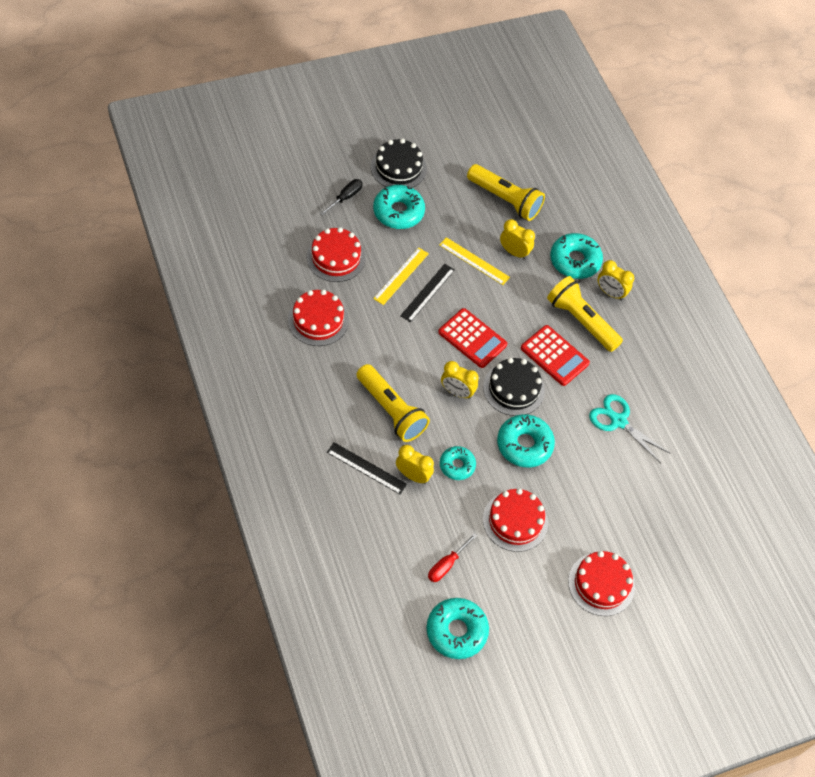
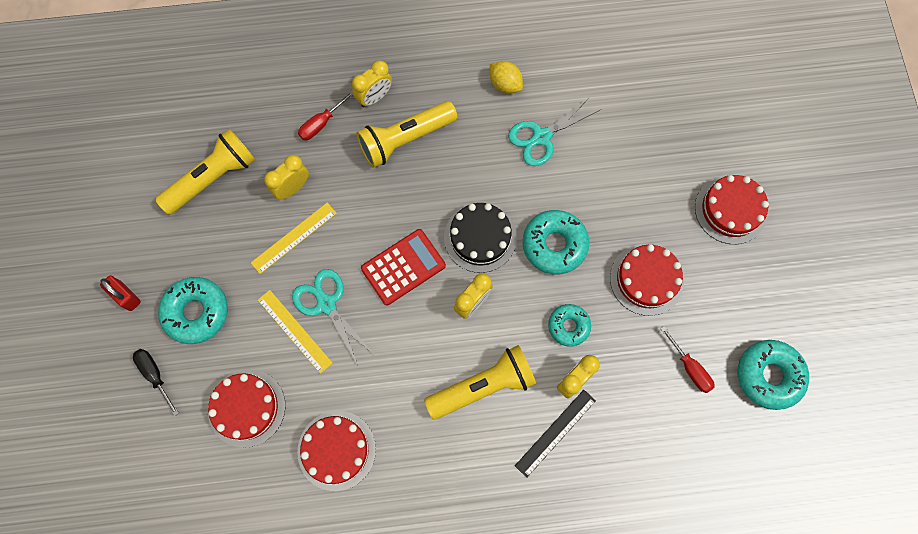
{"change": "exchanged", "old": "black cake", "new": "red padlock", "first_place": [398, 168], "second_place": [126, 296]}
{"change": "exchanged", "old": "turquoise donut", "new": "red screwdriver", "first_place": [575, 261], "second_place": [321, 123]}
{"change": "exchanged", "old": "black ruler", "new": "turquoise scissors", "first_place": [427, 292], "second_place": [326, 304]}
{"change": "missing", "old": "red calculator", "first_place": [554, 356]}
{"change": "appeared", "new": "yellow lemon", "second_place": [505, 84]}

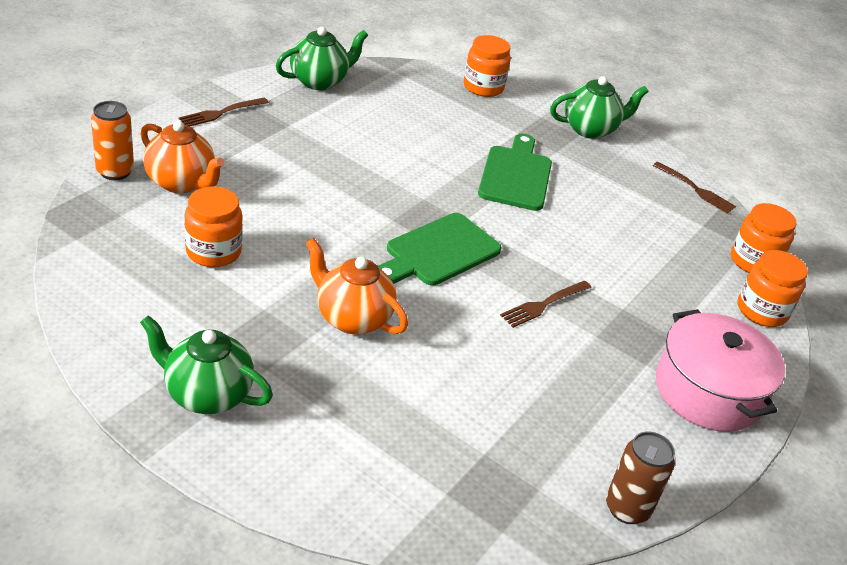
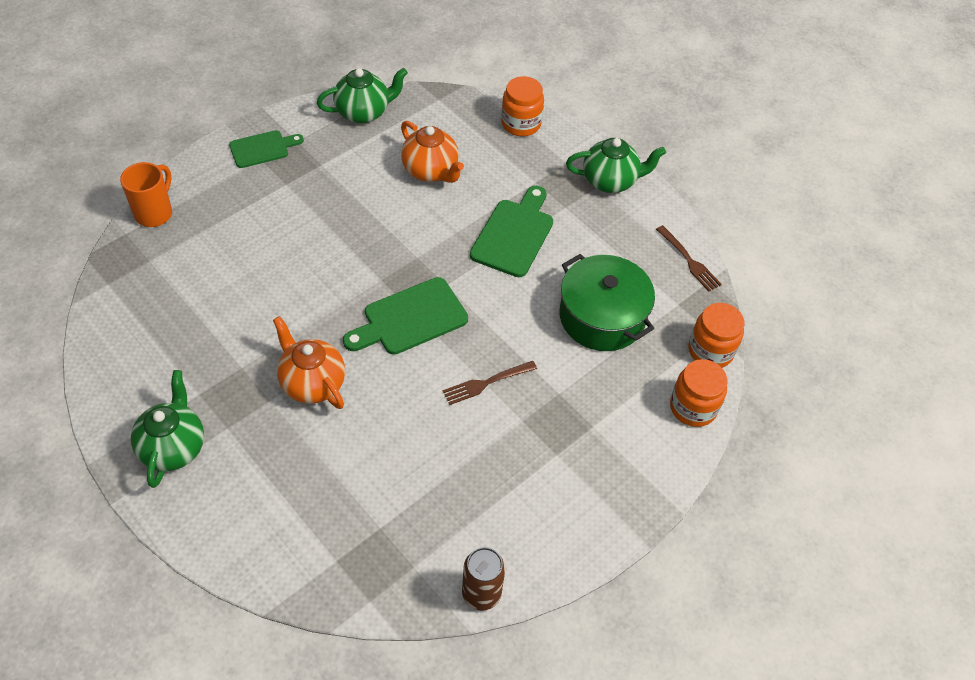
{"change": "exchanged", "old": "brown fork", "new": "green cutting board", "first_place": [221, 113], "second_place": [262, 148]}
{"change": "exchanged", "old": "orange can", "new": "orange mug", "first_place": [115, 172], "second_place": [155, 213]}
{"change": "relocated", "old": "orange teapot", "first_place": [181, 183], "second_place": [431, 171]}
{"change": "missing", "old": "orange jar", "first_place": [213, 252]}
{"change": "missing", "old": "pink pot", "first_place": [708, 391]}
{"change": "spun", "old": "green teapot", "first_place": [207, 394], "second_place": [173, 447], "degrees": 60}
{"change": "appeared", "new": "green pot", "second_place": [602, 317]}

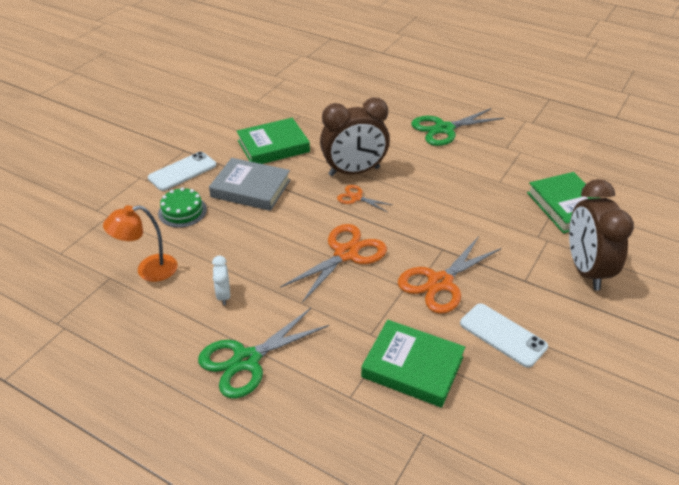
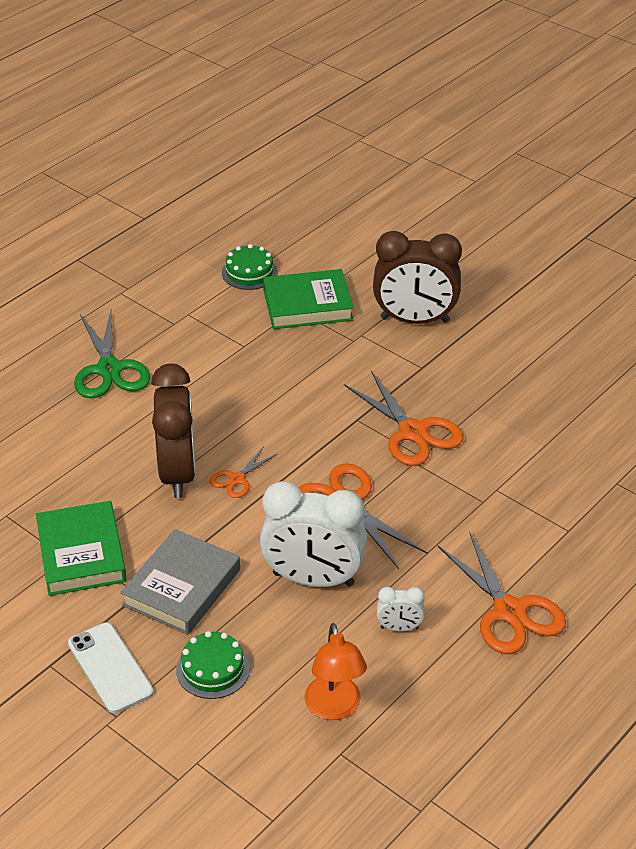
{"change": "missing", "old": "white phone", "first_place": [502, 335]}
{"change": "colour", "old": "green scissors", "new": "orange scissors", "first_place": [246, 360], "second_place": [509, 611]}
{"change": "missing", "old": "green book", "first_place": [412, 367]}
{"change": "appeared", "new": "green cake", "second_place": [249, 272]}
{"change": "appeared", "new": "white clock", "second_place": [313, 579]}

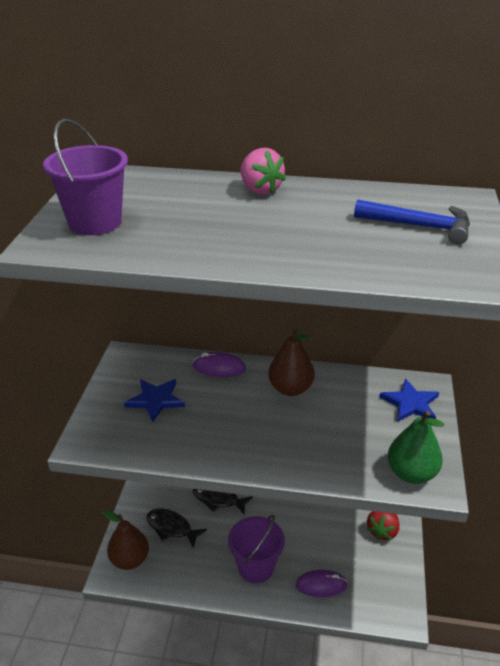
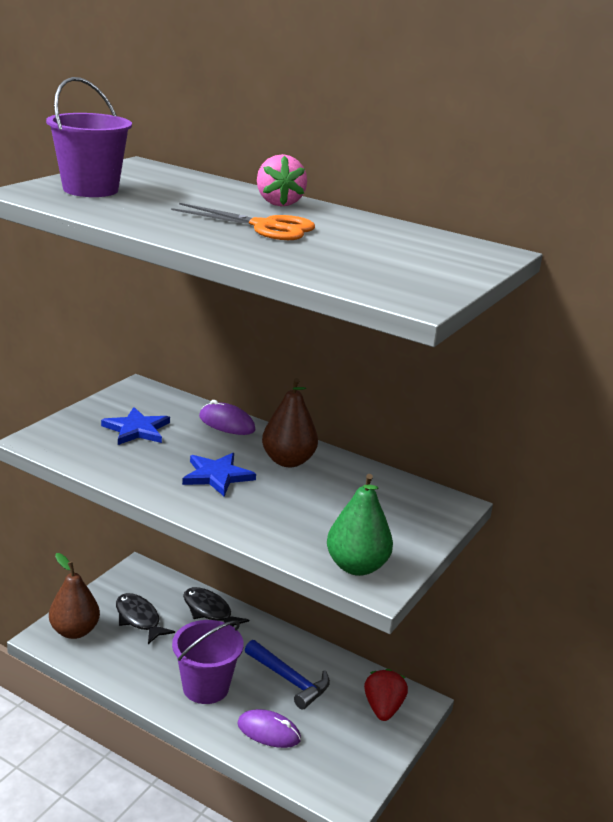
{"change": "relocated", "old": "blue hammer", "first_place": [419, 226], "second_place": [289, 680]}
{"change": "relocated", "old": "blue star", "first_place": [410, 403], "second_place": [217, 476]}
{"change": "spun", "old": "red strawberry", "first_place": [382, 531], "second_place": [383, 708], "degrees": 135}
{"change": "appeared", "new": "orange scissors", "second_place": [265, 227]}

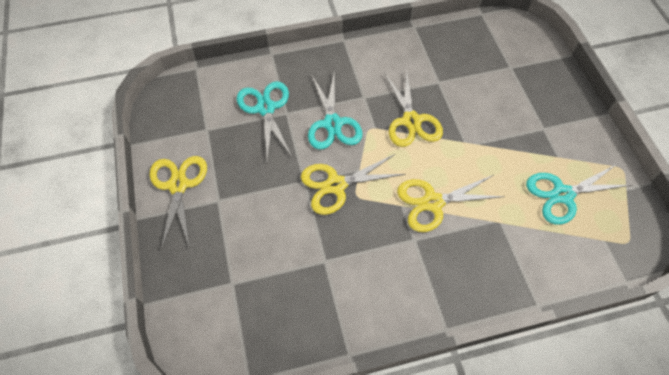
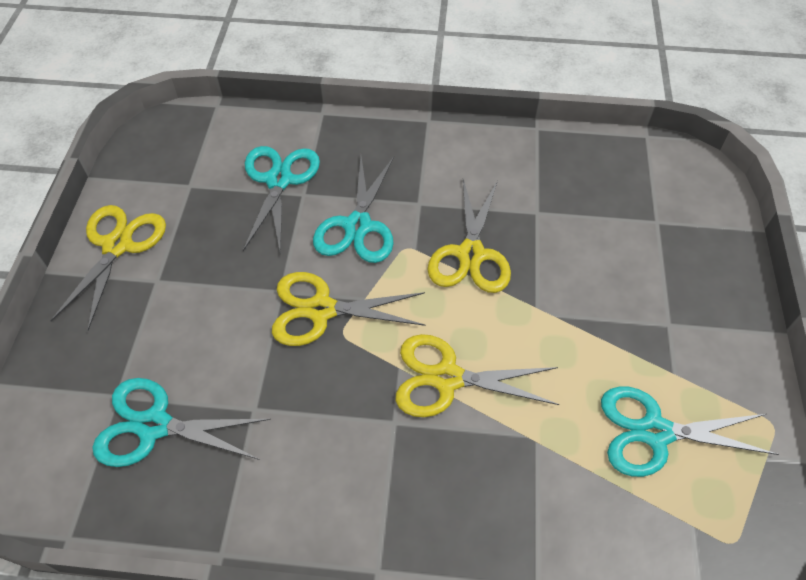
{"change": "appeared", "new": "turquoise scissors", "second_place": [154, 426]}

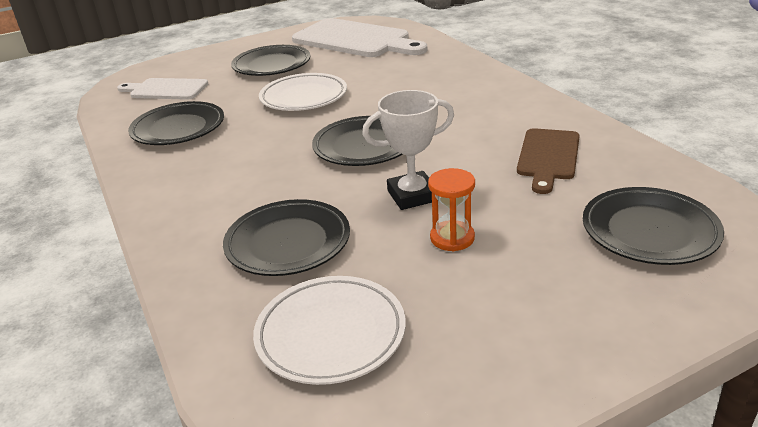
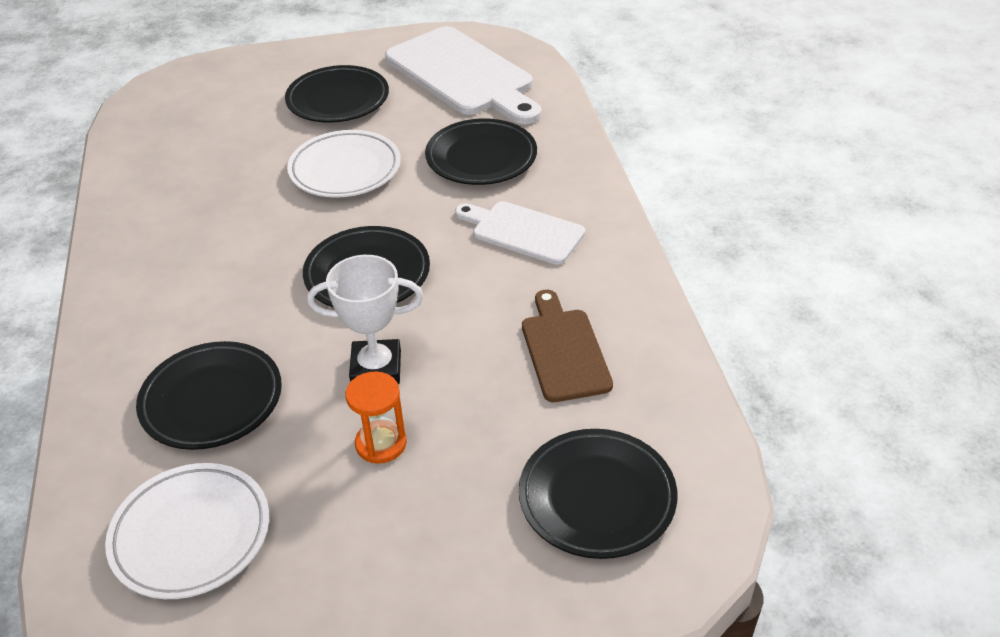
{"change": "relocated", "old": "white cutting board", "first_place": [165, 90], "second_place": [523, 232]}
{"change": "relocated", "old": "black plate", "first_place": [178, 129], "second_place": [481, 158]}
{"change": "spun", "old": "brown cutting board", "first_place": [548, 157], "second_place": [564, 350], "degrees": 135}

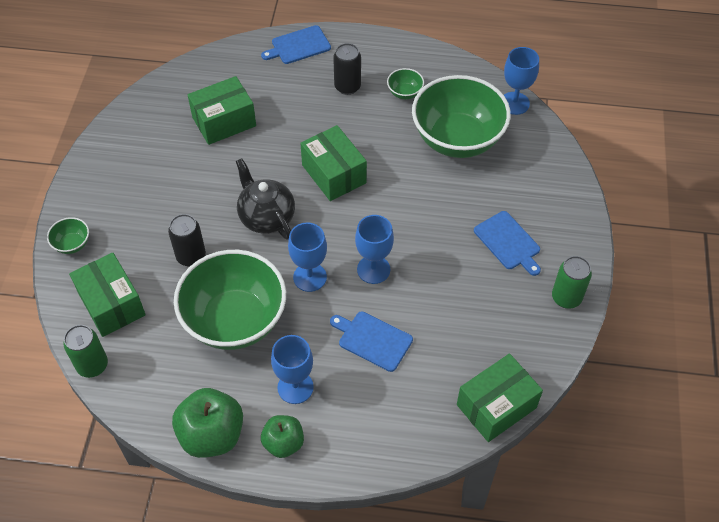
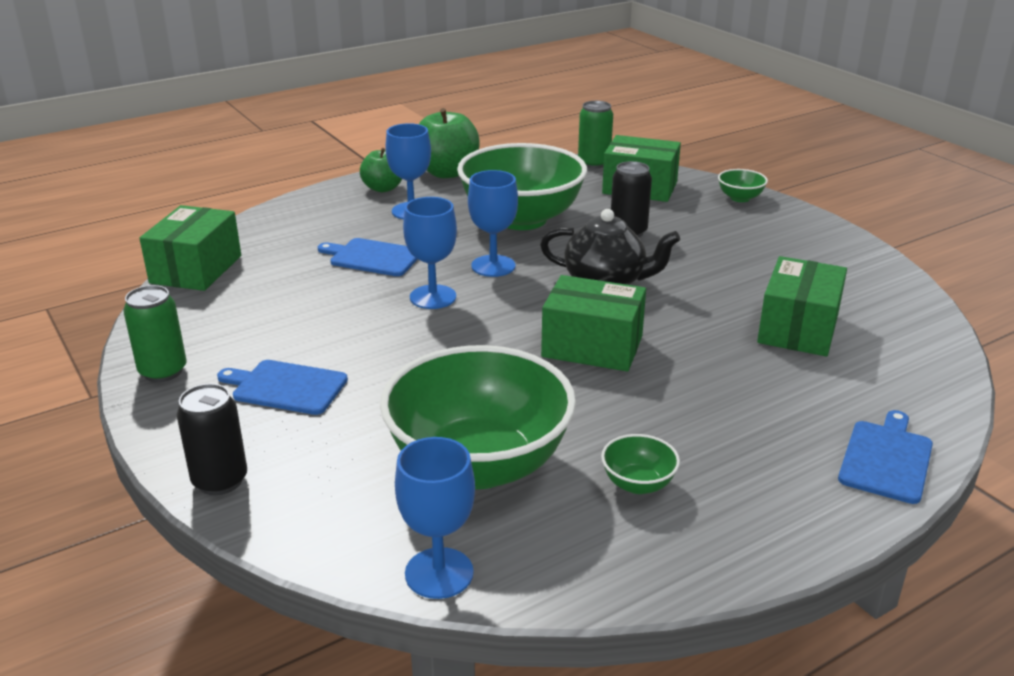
{"change": "relocated", "old": "black can", "first_place": [347, 87], "second_place": [220, 481]}
{"change": "spun", "old": "blue cutting board", "first_place": [372, 340], "second_place": [372, 257], "degrees": -150}

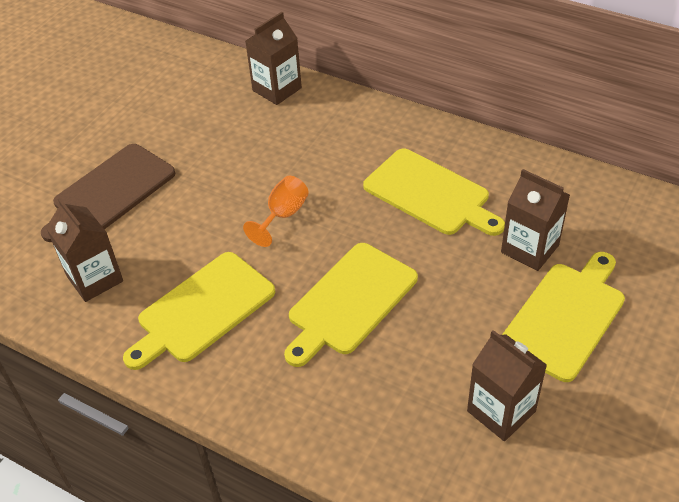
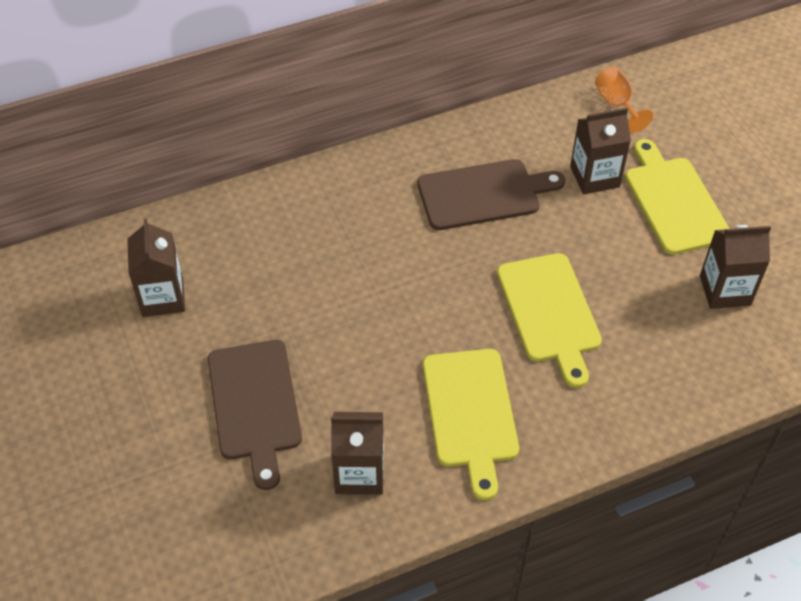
{"change": "relocated", "old": "brown carton", "first_place": [277, 89], "second_place": [163, 297]}
{"change": "colour", "old": "yellow cutting board", "new": "brown cutting board", "first_place": [430, 194], "second_place": [483, 194]}
{"change": "relocated", "old": "orange goblet", "first_place": [283, 215], "second_place": [616, 104]}

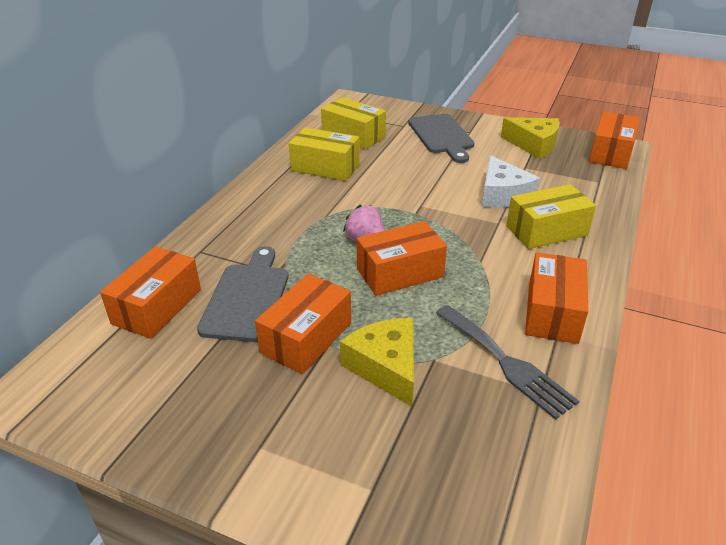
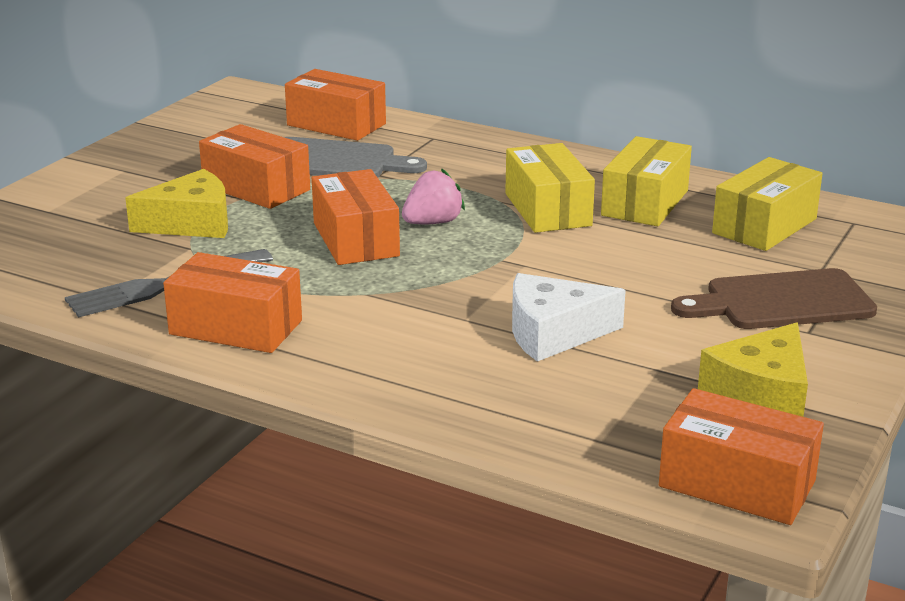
{"change": "colour", "old": "grey cutting board", "new": "brown cutting board", "first_place": [441, 136], "second_place": [781, 301]}
{"change": "relocated", "old": "yellow box", "first_place": [546, 231], "second_place": [547, 209]}

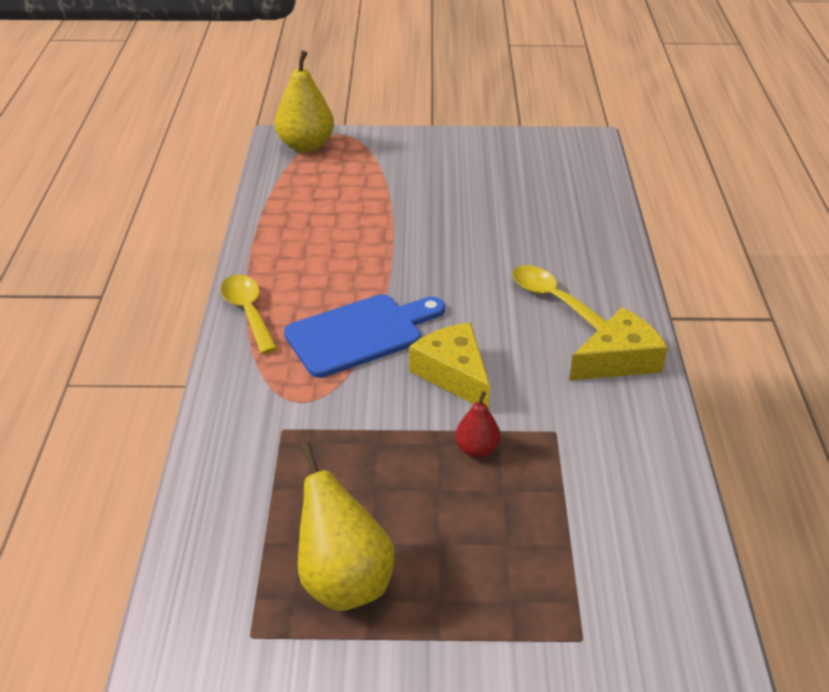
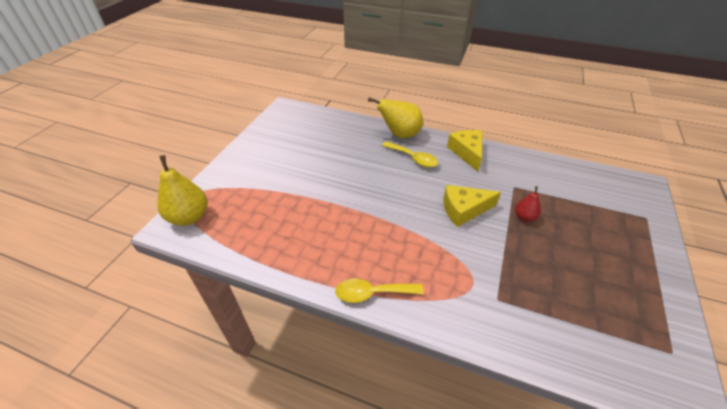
{"change": "spun", "old": "yellow spoon", "first_place": [551, 298], "second_place": [413, 158], "degrees": -120}
{"change": "missing", "old": "blue cutting board", "first_place": [360, 334]}
{"change": "relocated", "old": "yellow pear", "first_place": [344, 581], "second_place": [399, 135]}

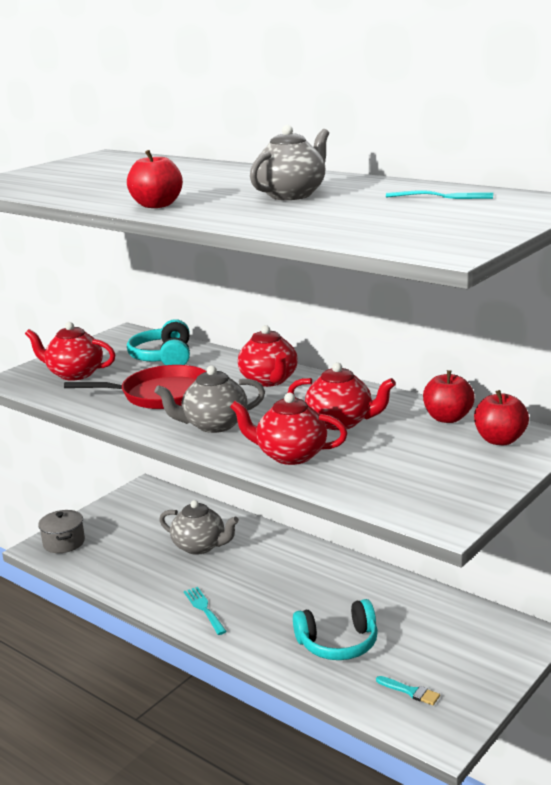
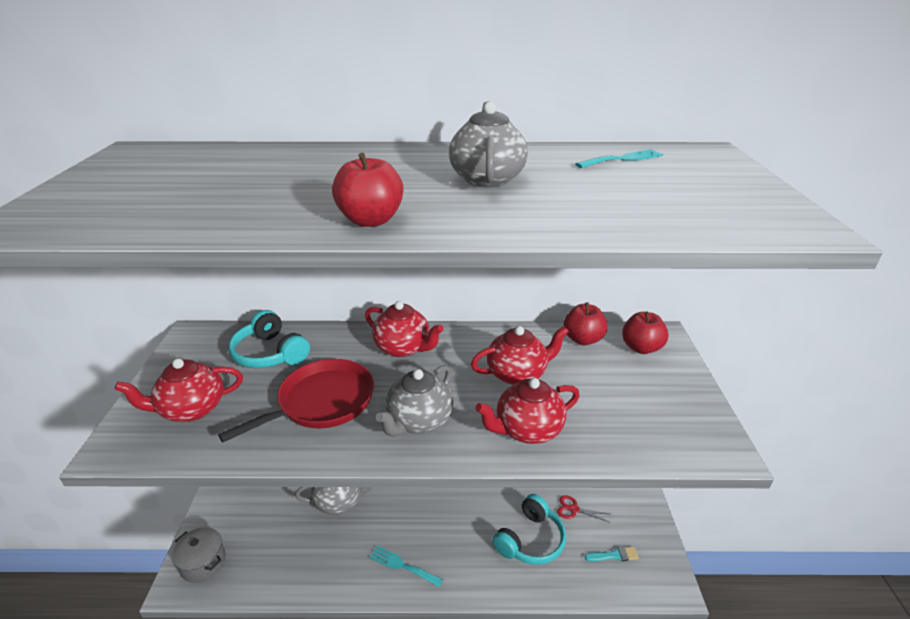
{"change": "appeared", "new": "red scissors", "second_place": [574, 509]}

